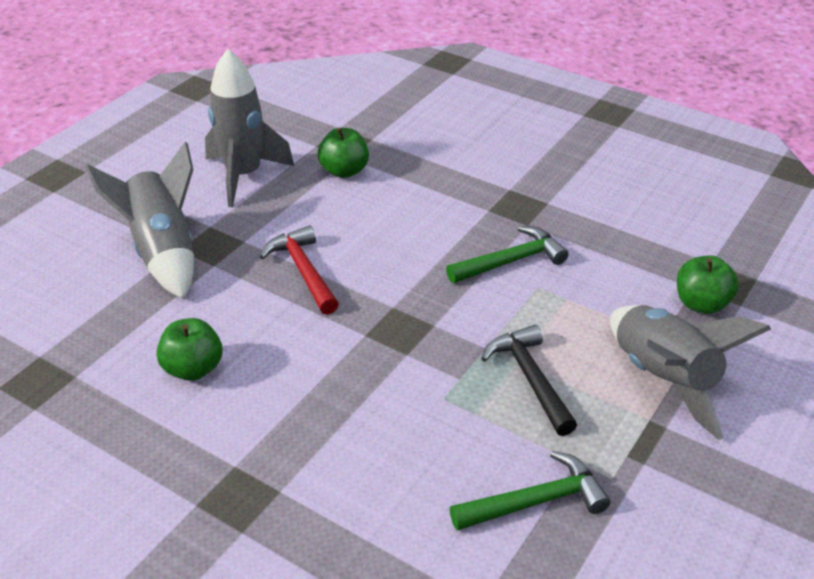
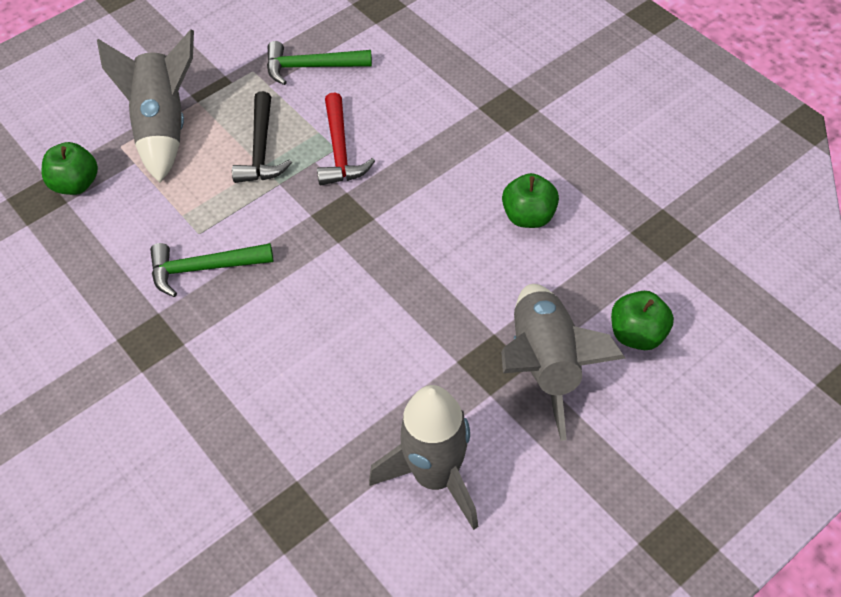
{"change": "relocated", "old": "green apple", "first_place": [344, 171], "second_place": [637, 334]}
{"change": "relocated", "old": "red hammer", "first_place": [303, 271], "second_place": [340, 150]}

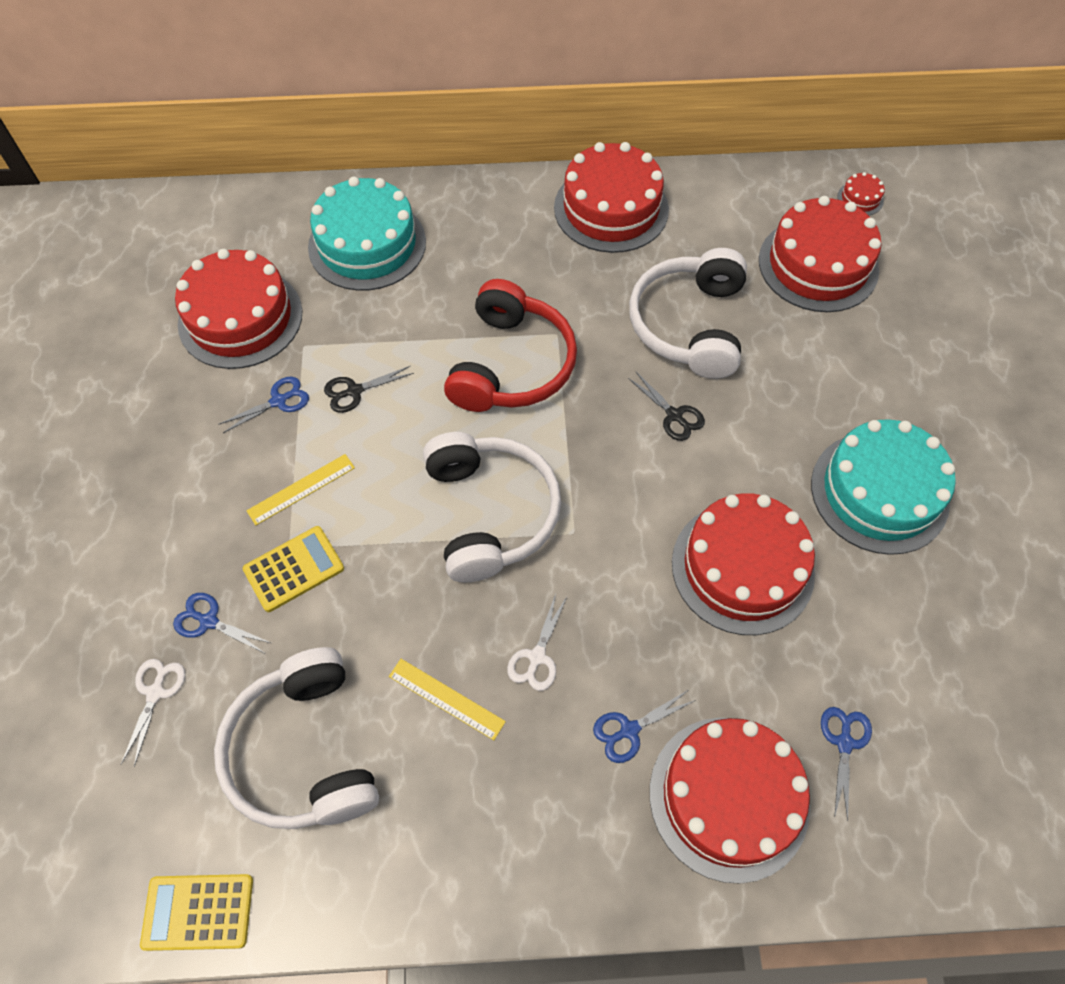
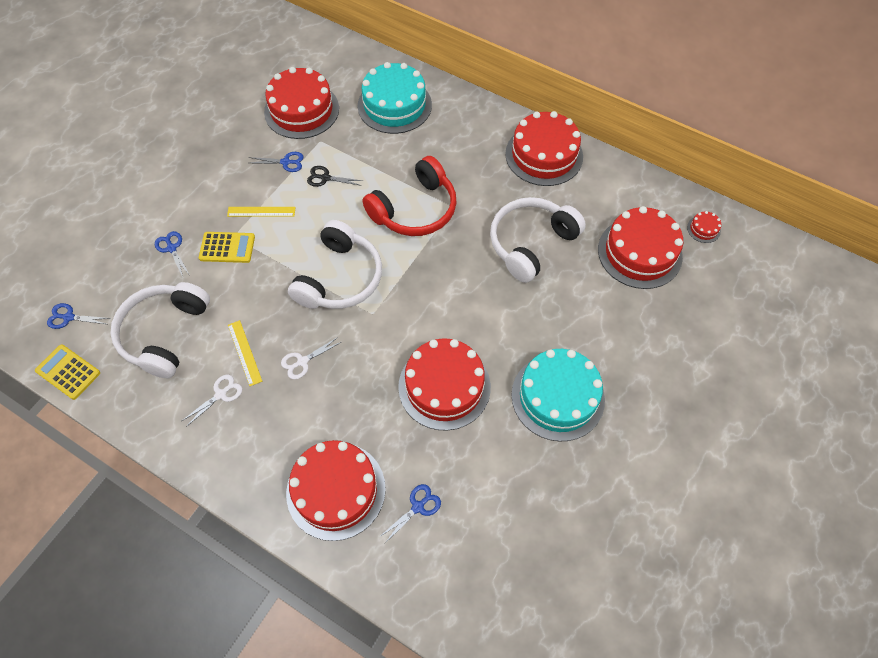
{"change": "missing", "old": "black scissors", "first_place": [674, 415]}
{"change": "relocated", "old": "white scissors", "first_place": [155, 693], "second_place": [221, 394]}
{"change": "relocated", "old": "blue scissors", "first_place": [629, 730], "second_place": [69, 317]}

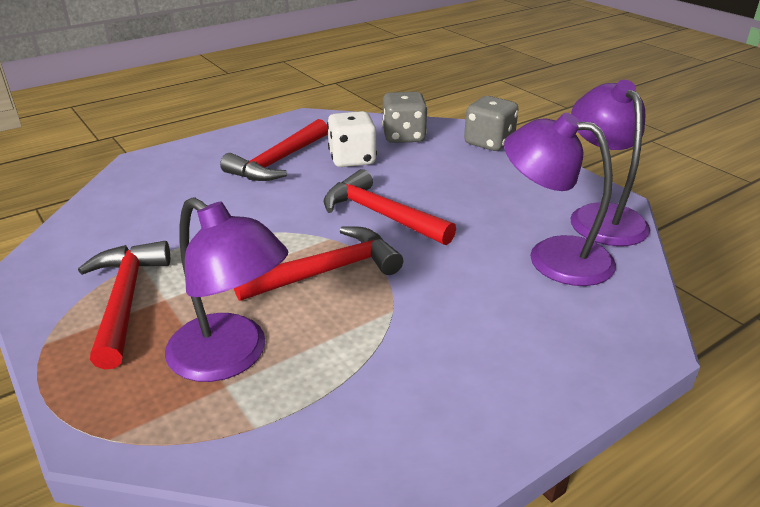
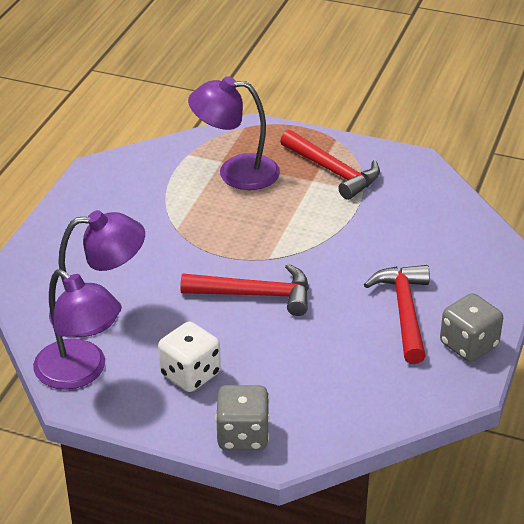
{"change": "relocated", "old": "grey dice", "first_place": [403, 136], "second_place": [468, 345]}
{"change": "relocated", "old": "white dice", "first_place": [352, 159], "second_place": [190, 374]}
{"change": "missing", "old": "red hammer", "first_place": [327, 271]}

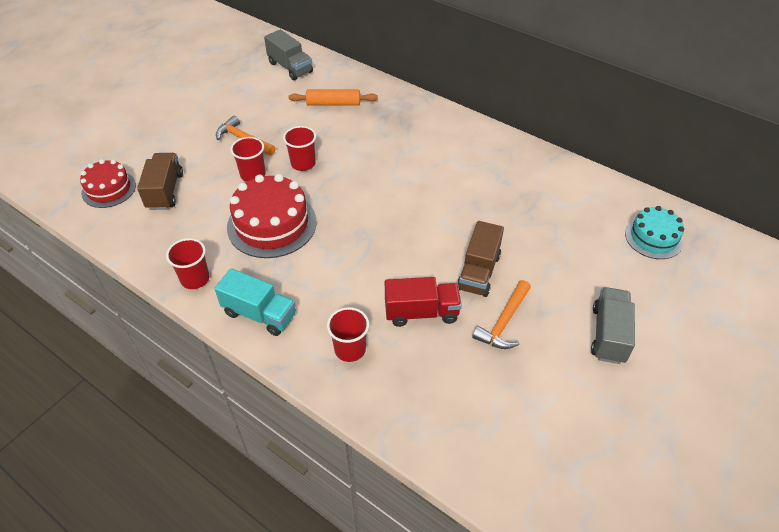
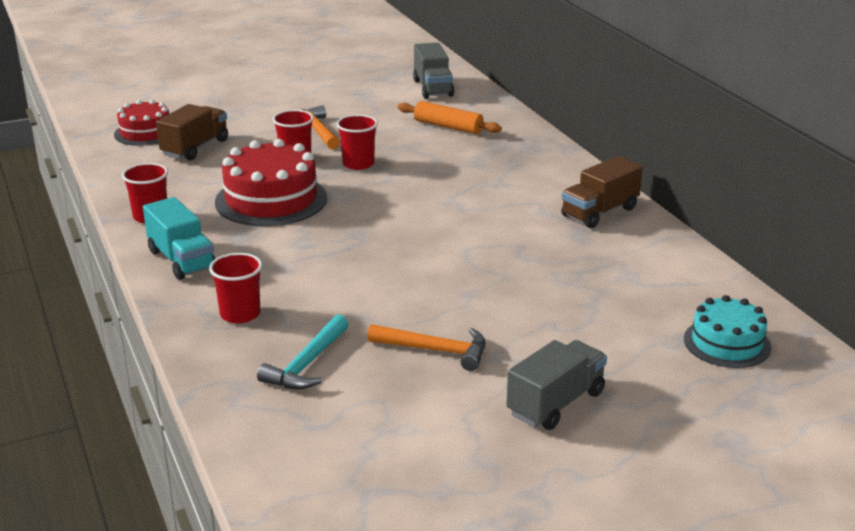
{"change": "relocated", "old": "brown truck", "first_place": [478, 272], "second_place": [599, 212]}
{"change": "missing", "old": "red truck", "first_place": [421, 312]}
{"change": "spun", "old": "orange hammer", "first_place": [504, 322], "second_place": [436, 350], "degrees": -135}
{"change": "appeared", "new": "turquoise hammer", "second_place": [307, 364]}

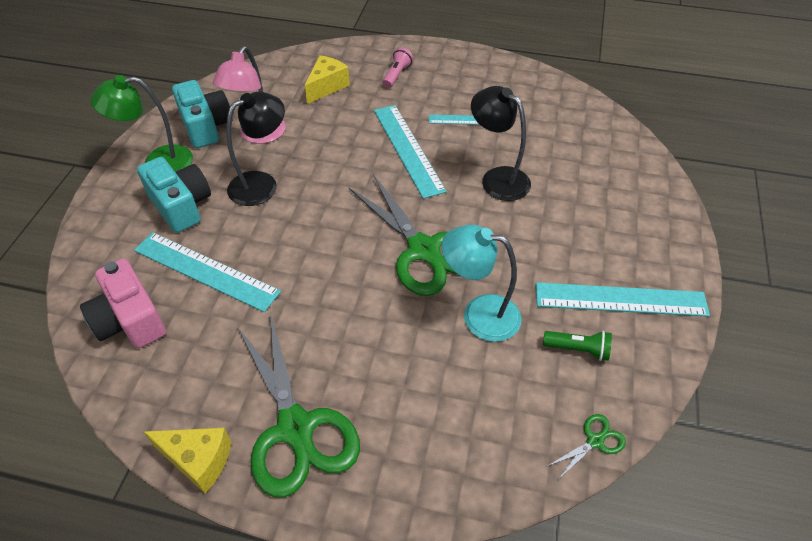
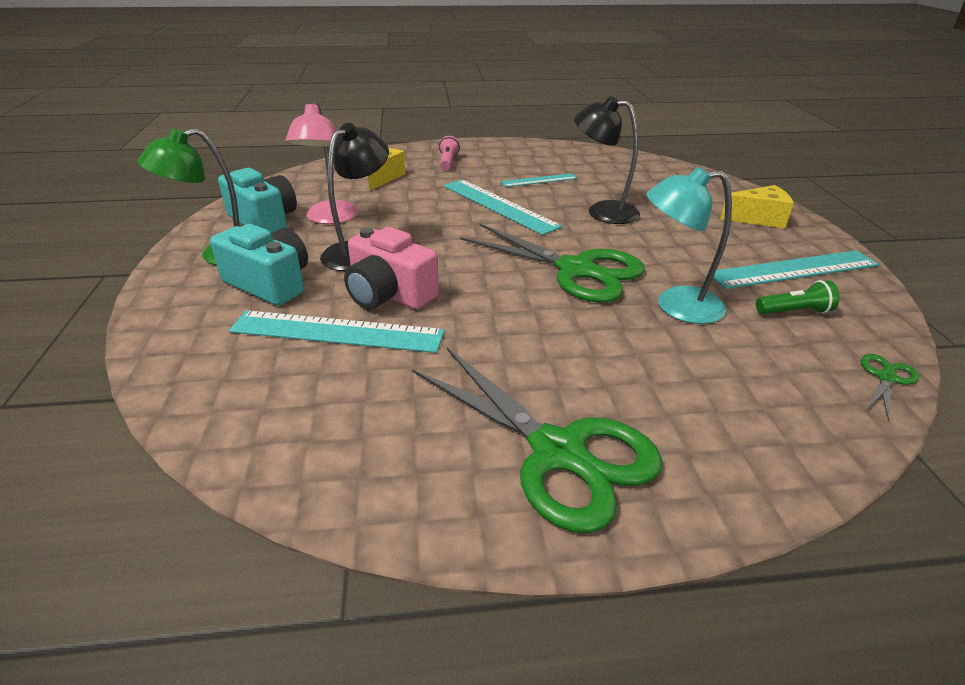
{"change": "relocated", "old": "pink camera", "first_place": [130, 320], "second_place": [389, 294]}
{"change": "relocated", "old": "yellow cheese", "first_place": [198, 460], "second_place": [758, 219]}

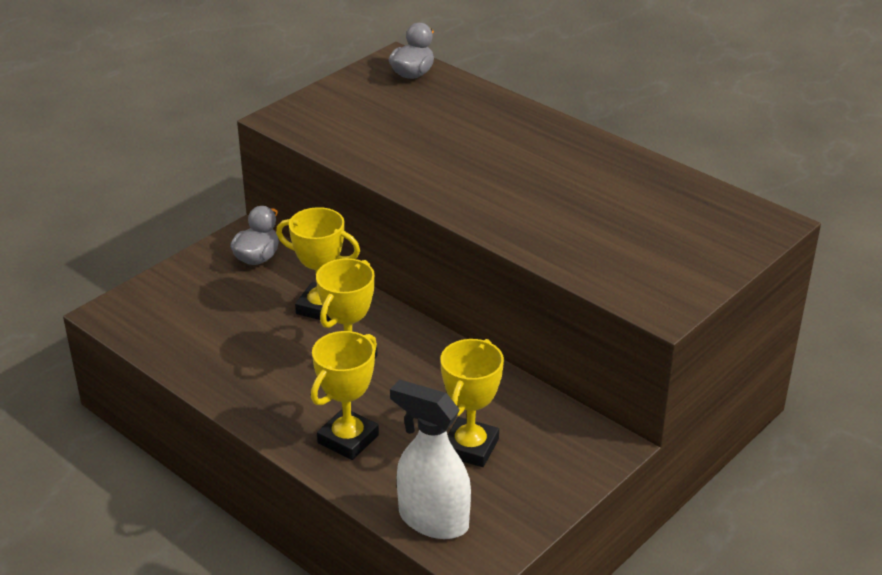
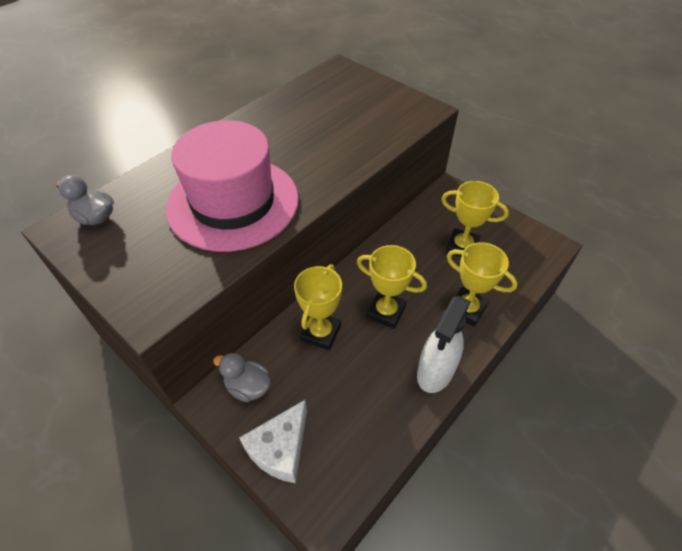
{"change": "relocated", "old": "white spray bottle", "first_place": [433, 520], "second_place": [435, 372]}
{"change": "appeared", "new": "pink hat", "second_place": [233, 202]}
{"change": "appeared", "new": "white cheese", "second_place": [280, 449]}

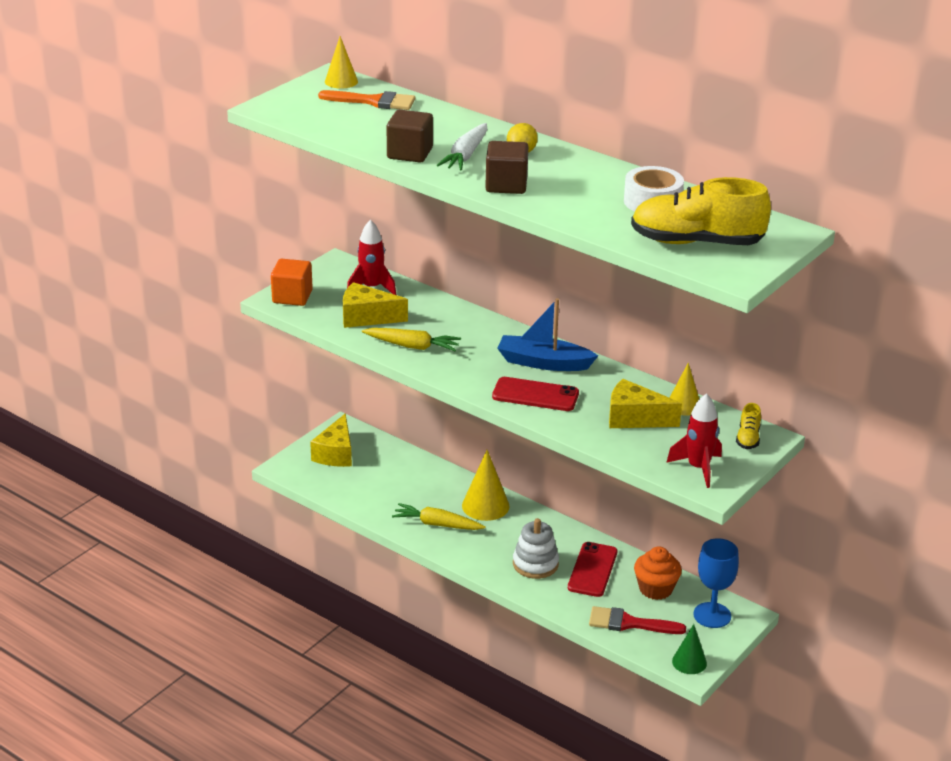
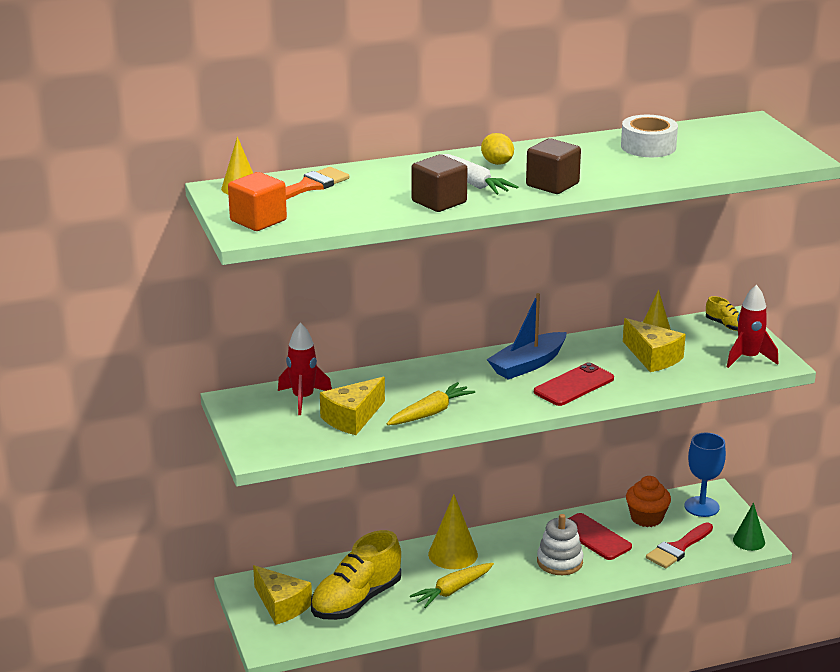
{"change": "relocated", "old": "yellow shoe", "first_place": [696, 242], "second_place": [356, 600]}
{"change": "relocated", "old": "orange cube", "first_place": [292, 297], "second_place": [258, 220]}
{"change": "spun", "old": "yellow cheese", "first_place": [634, 418], "second_place": [653, 357], "degrees": -90}

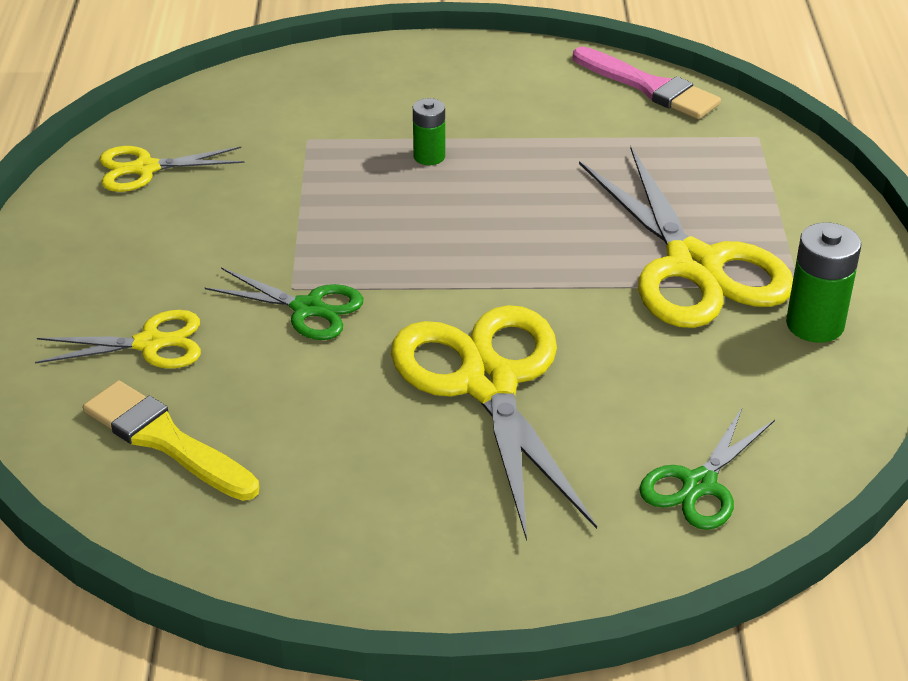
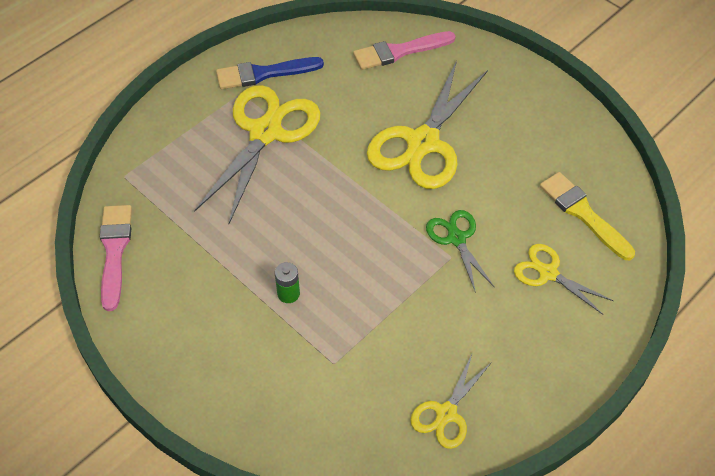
{"change": "spun", "old": "yellow scissors", "first_place": [145, 169], "second_place": [446, 413], "degrees": 90}
{"change": "exchanged", "old": "green battery", "new": "blue brush", "first_place": [814, 324], "second_place": [264, 74]}
{"change": "spun", "old": "yellow brush", "first_place": [165, 440], "second_place": [583, 213], "degrees": 150}
{"change": "exchanged", "old": "green scissors", "new": "pink brush", "first_place": [699, 485], "second_place": [399, 51]}

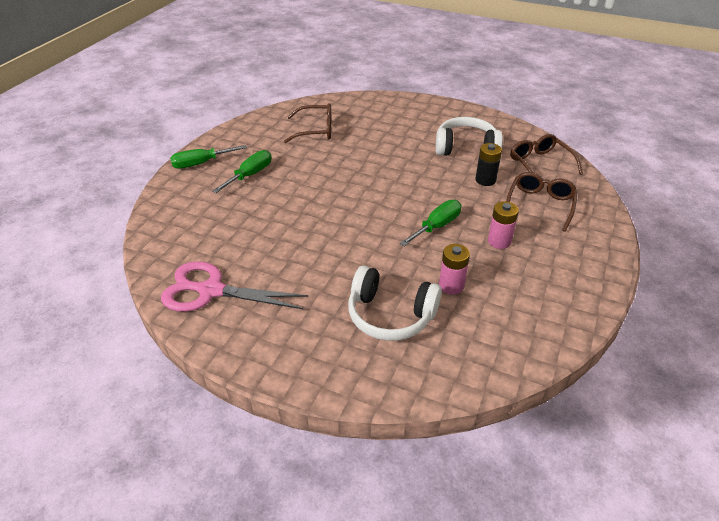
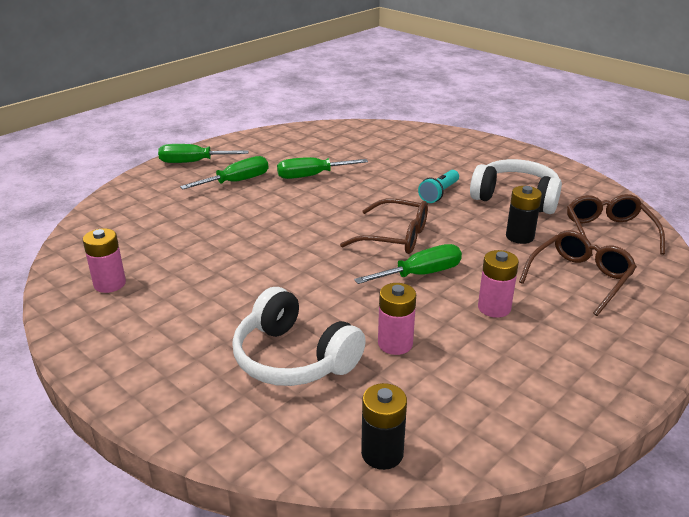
{"change": "relocated", "old": "brown glasses", "first_place": [315, 130], "second_place": [395, 237]}
{"change": "exchanged", "old": "pink scissors", "new": "pink battery", "first_place": [211, 291], "second_place": [110, 284]}
{"change": "appeared", "new": "green screwdriver", "second_place": [311, 176]}
{"change": "appeared", "new": "turquoise flashlight", "second_place": [439, 194]}
{"change": "appeared", "new": "black battery", "second_place": [382, 453]}

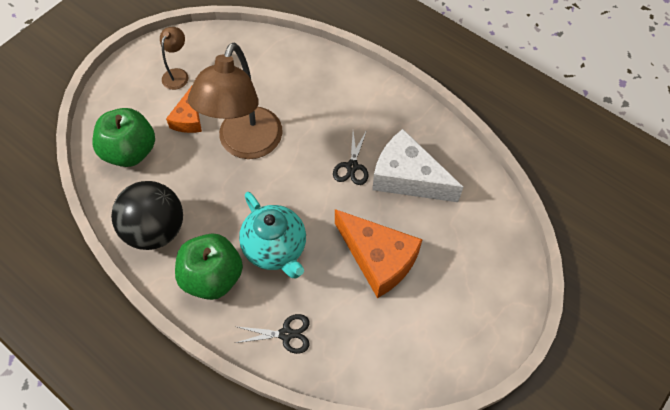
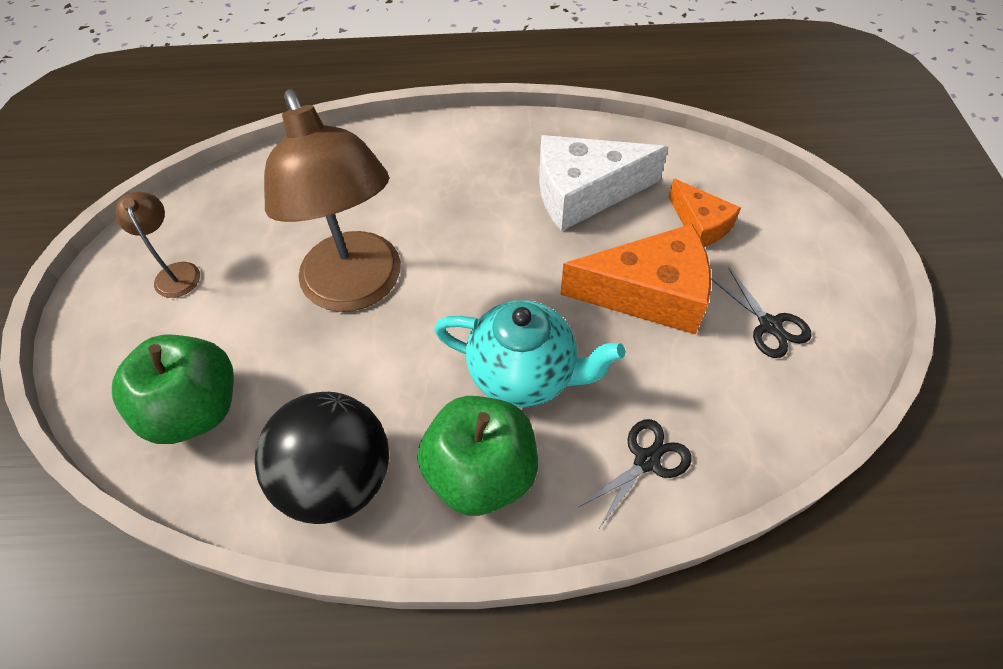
{"change": "relocated", "old": "orange cheese", "first_place": [188, 119], "second_place": [700, 224]}
{"change": "relocated", "old": "black scissors", "first_place": [352, 167], "second_place": [770, 325]}

